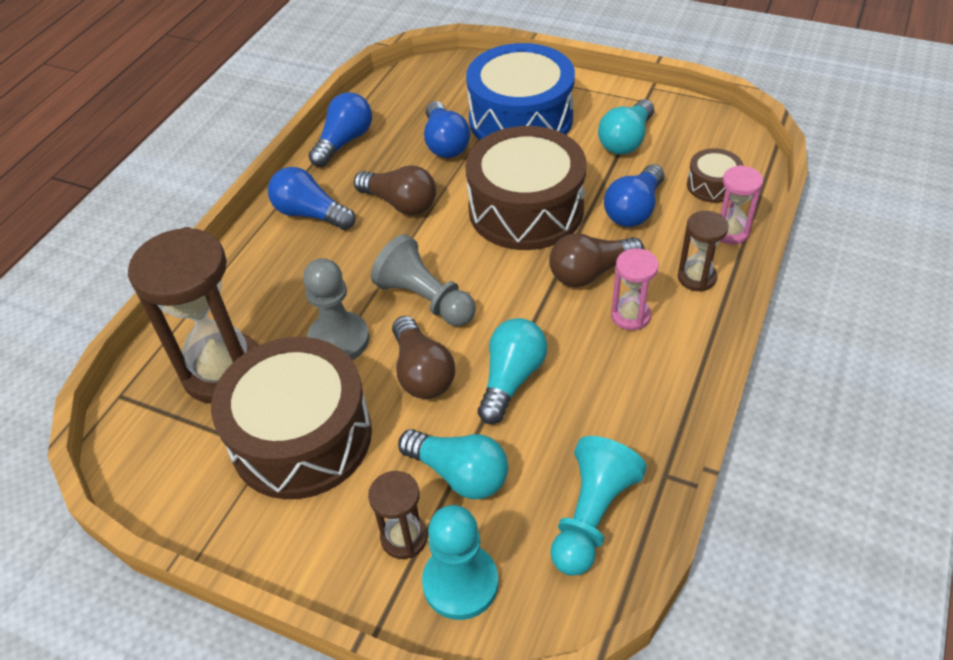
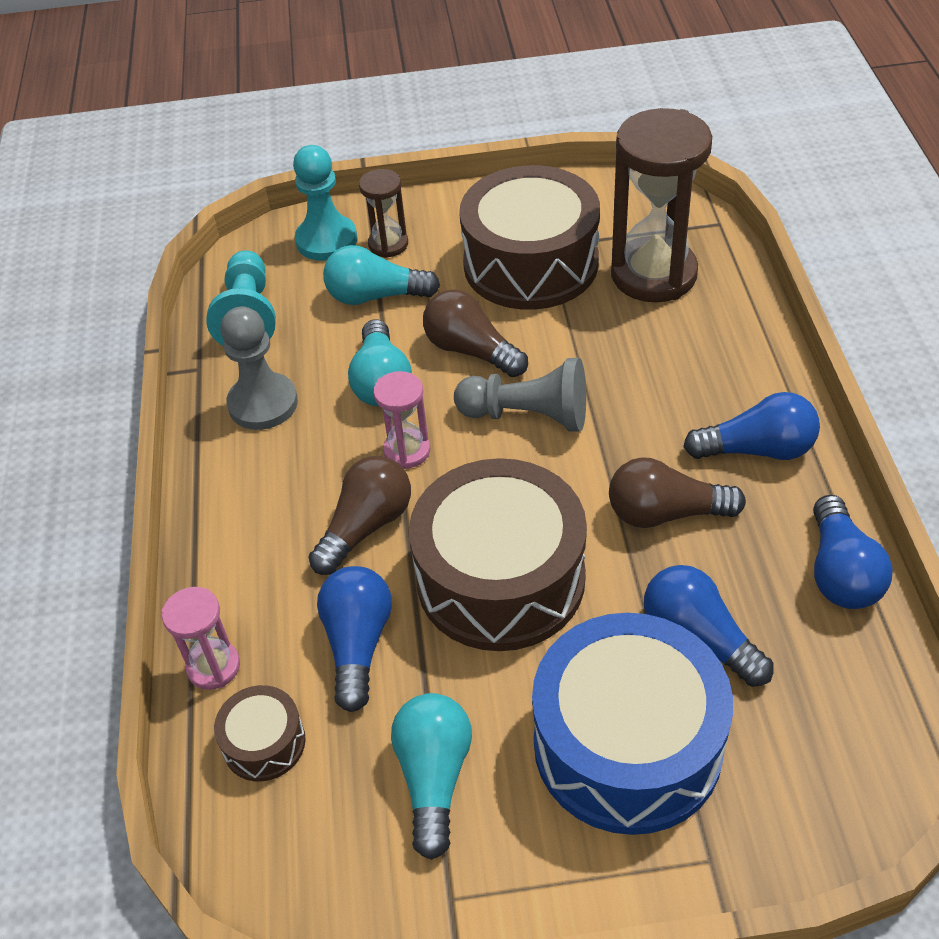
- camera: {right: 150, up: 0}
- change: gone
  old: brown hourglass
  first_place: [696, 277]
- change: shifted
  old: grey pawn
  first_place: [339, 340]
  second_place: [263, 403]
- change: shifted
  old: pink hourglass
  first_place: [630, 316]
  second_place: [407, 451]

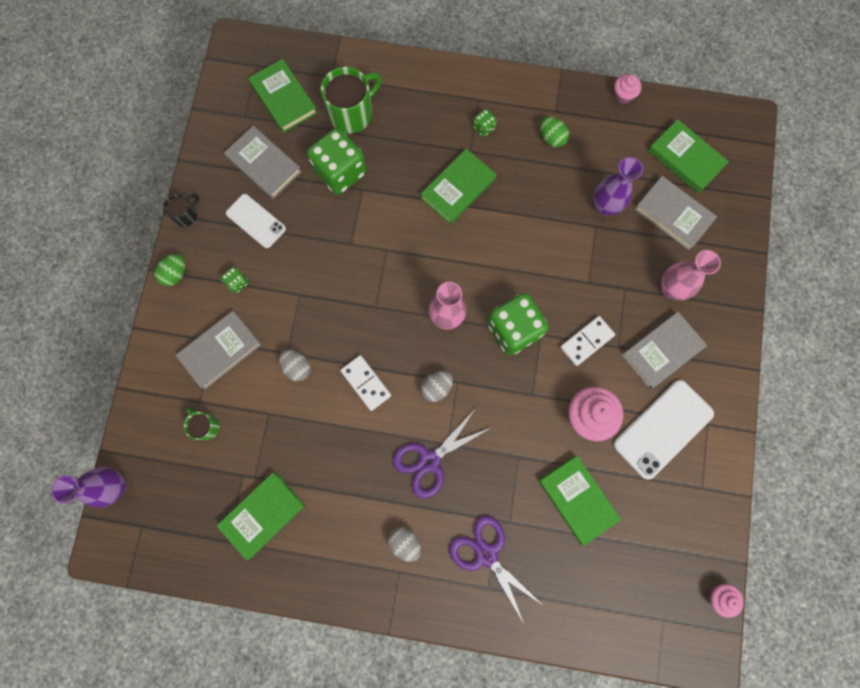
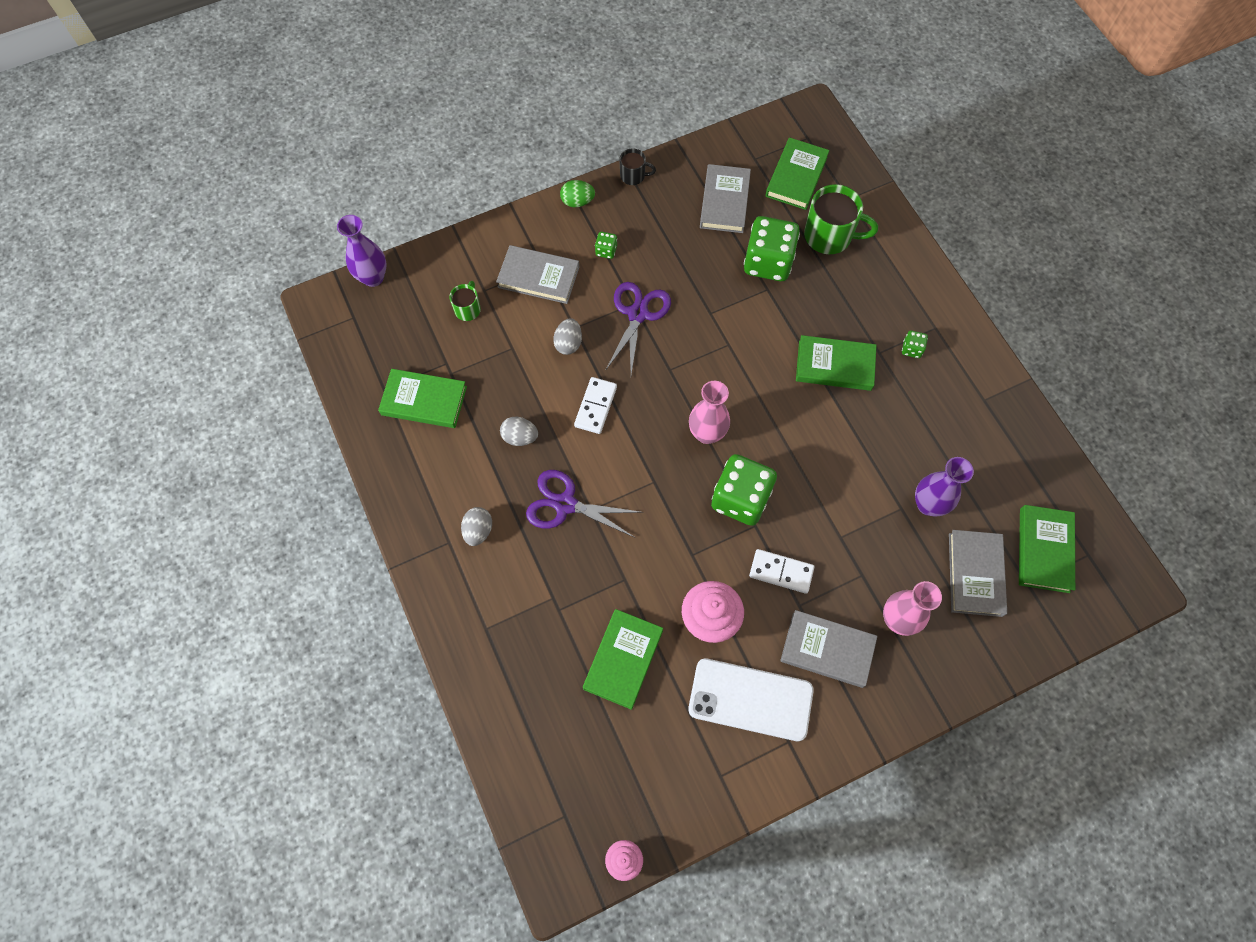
- camera: {right: 55, up: -10}
- change: gone
  old: white phone
  first_place: [256, 221]
- change: gone
  old: green egg
  first_place: [551, 138]
- change: gone
  old: pink cupcake
  first_place: [623, 95]
- change: shifted
  old: grey egg
  first_place: [436, 387]
  second_place: [520, 437]
- change: shifted
  old: purple scissors
  first_place: [486, 554]
  second_place: [638, 314]

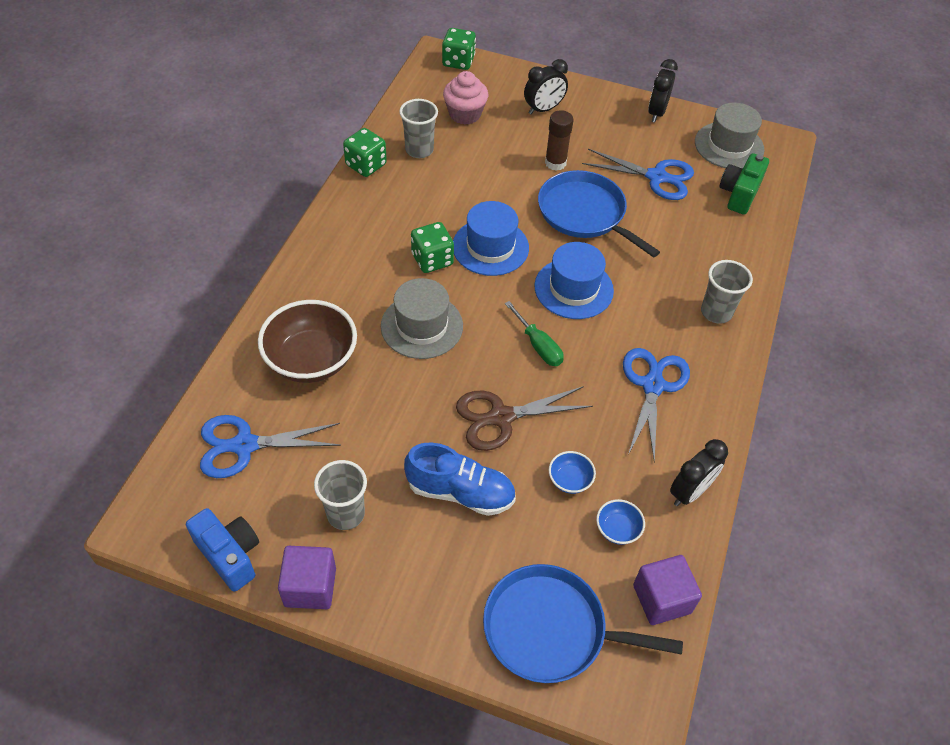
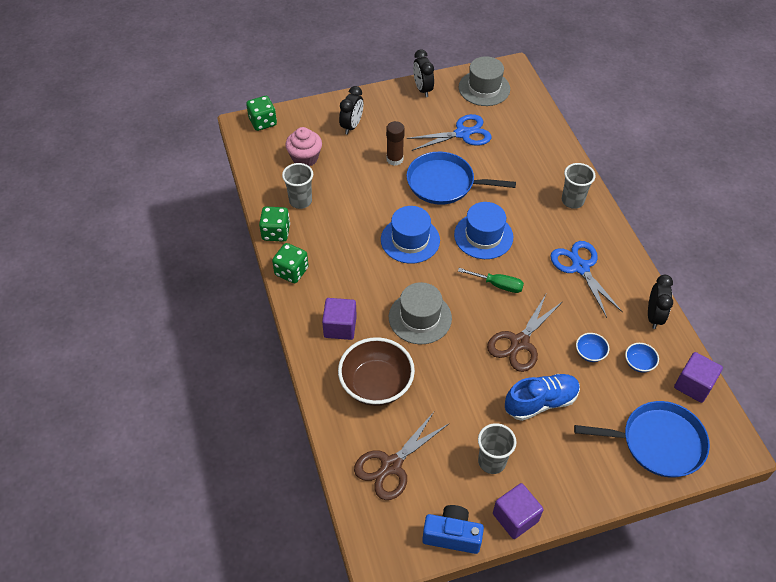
- camera: {right: -35, up: 0}
- change: gone
  old: green camera
  first_place: [739, 194]
- change: new
  new: purple cube
  second_place: [340, 327]
- change: shifted
  old: green dice
  first_place: [432, 260]
  second_place: [291, 271]
- change: repainted
  old: blue scissors
  new: brown scissors
  first_place: [244, 445]
  second_place: [391, 465]
- change: rotated
  old: blue pan
  first_place: [551, 629]
  second_place: [658, 442]
  degrees: -150

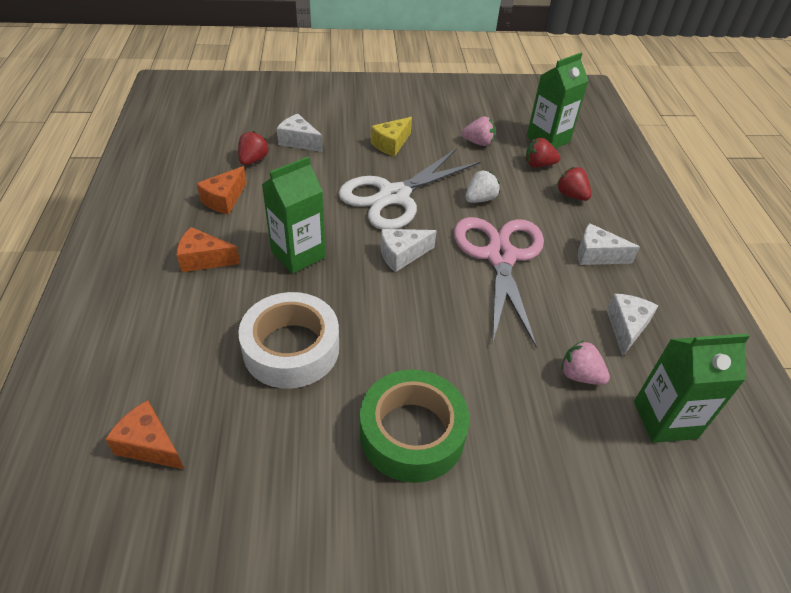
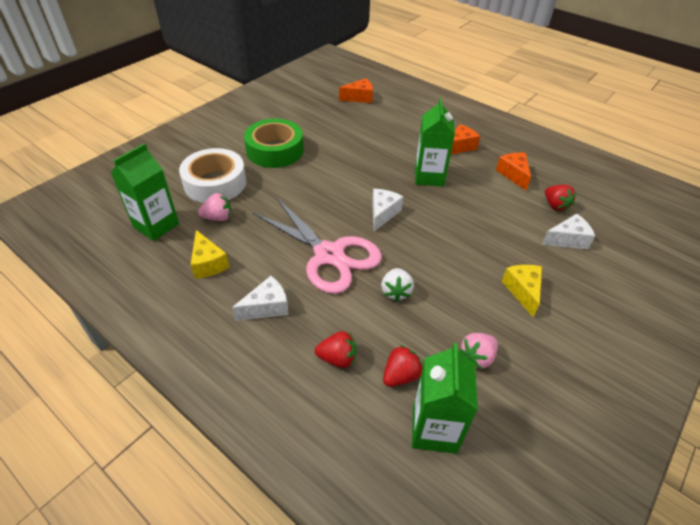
- camera: {right: 135, up: 0}
- change: gone
  old: white scissors
  first_place: [394, 196]
- change: shifted
  old: white tape
  first_place: [291, 348]
  second_place: [215, 183]
- change: repainted
  old: white cheese
  new: yellow cheese
  first_place: [626, 327]
  second_place: [208, 263]

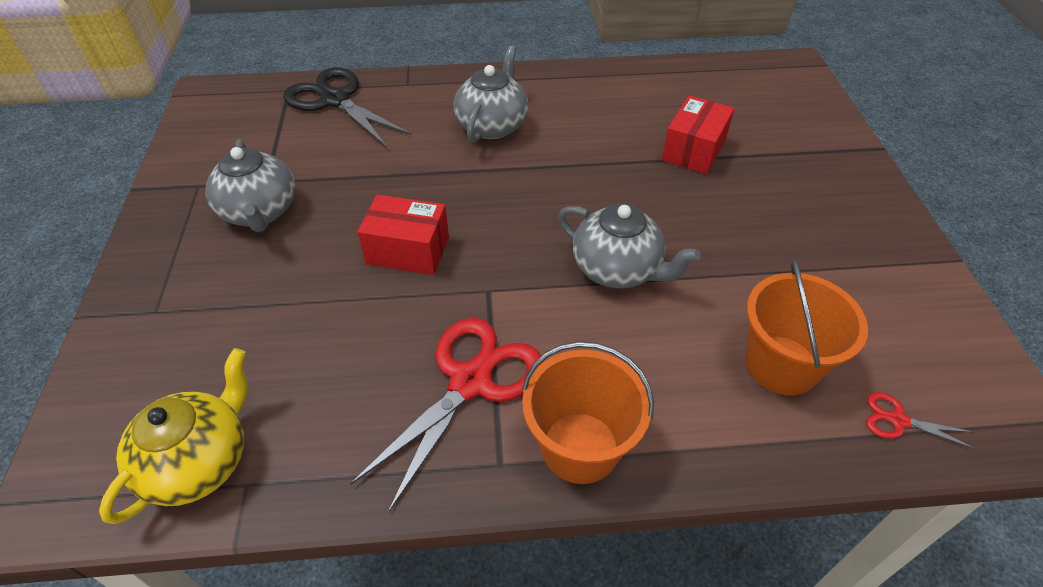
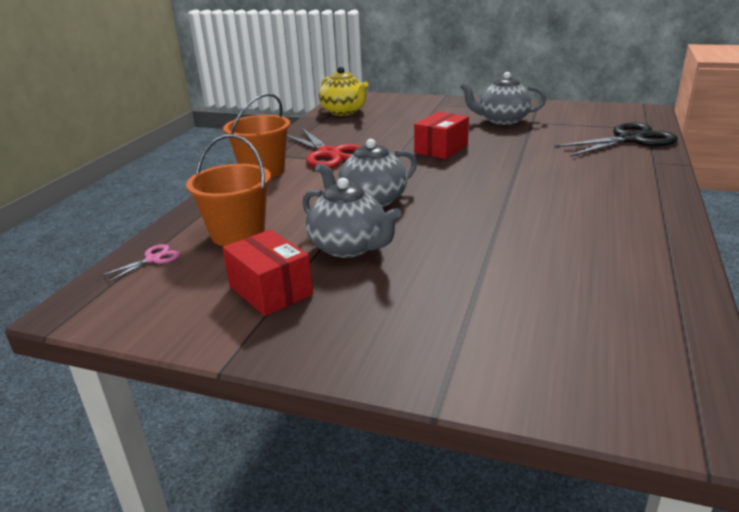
- camera: {right: 115, up: -20}
- change: shifted
  old: grey teapot
  first_place: [492, 125]
  second_place: [349, 247]
- change: shifted
  old: red box
  first_place: [694, 150]
  second_place: [270, 290]
- change: repainted
  old: red scissors
  new: pink scissors
  first_place: [898, 420]
  second_place: [153, 259]

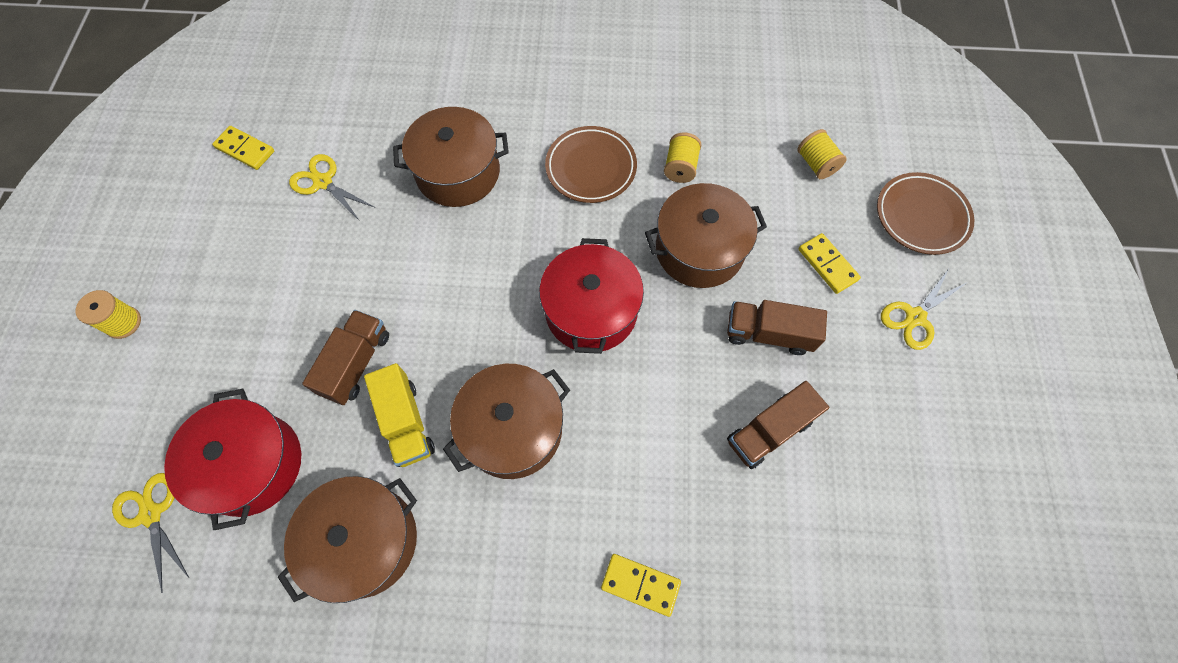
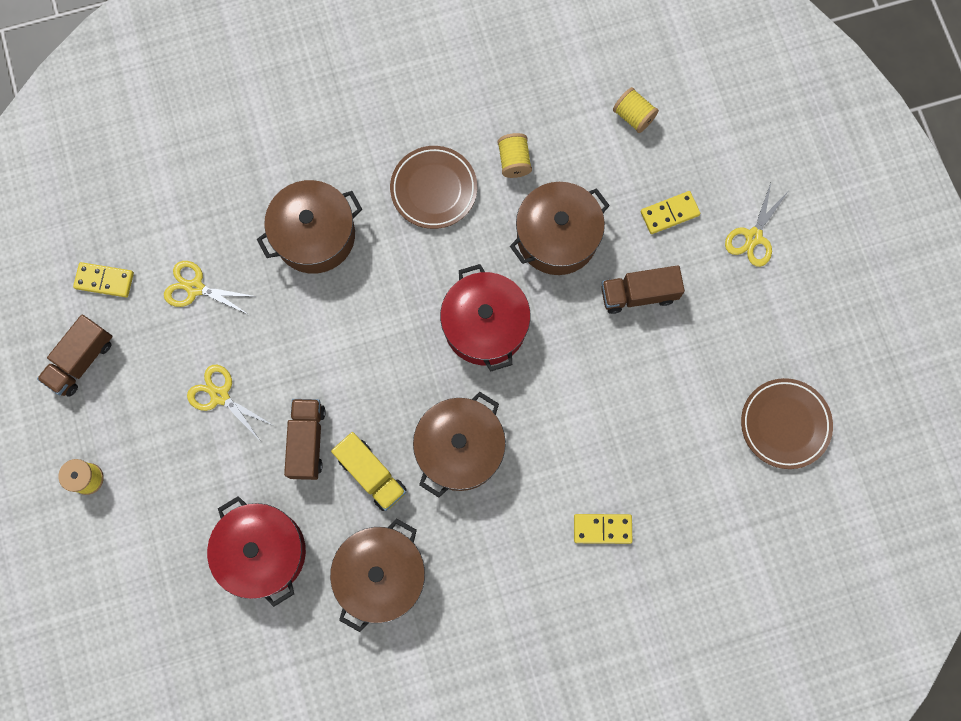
- camera: {right: -20, up: 10}
- change: shifted
  old: yellow scissors
  first_place: [151, 514]
  second_place: [220, 396]
- change: shifted
  old: brown truck
  first_place: [769, 431]
  second_place: [81, 360]
- change: shifted
  old: brown plate
  first_place: [921, 216]
  second_place: [784, 424]
- change: rotated
  old: yellow domino
  first_place: [827, 265]
  second_place: [669, 213]
  degrees: -60

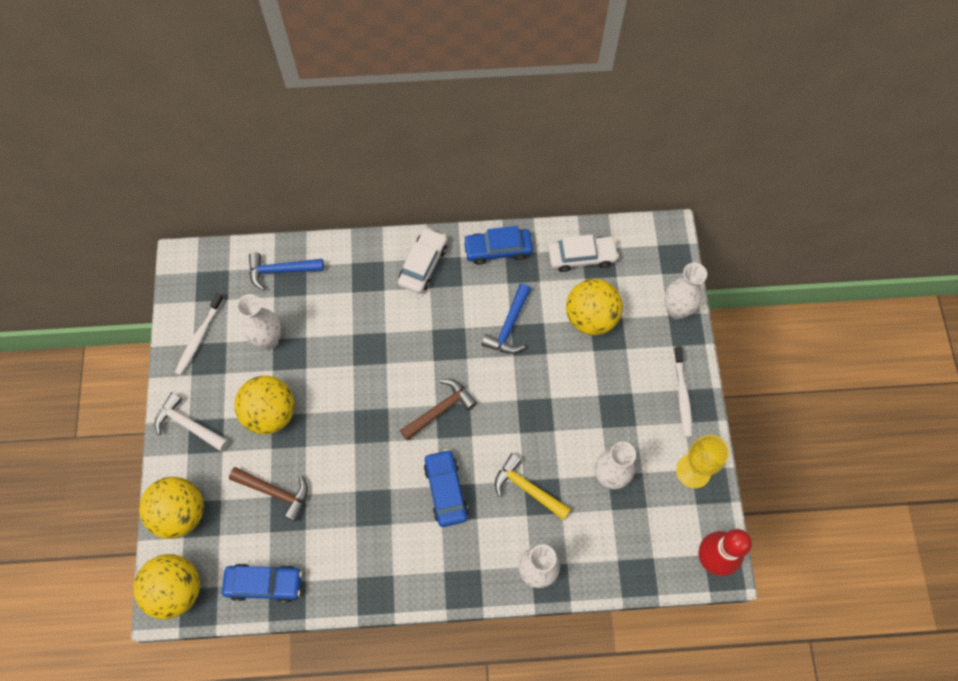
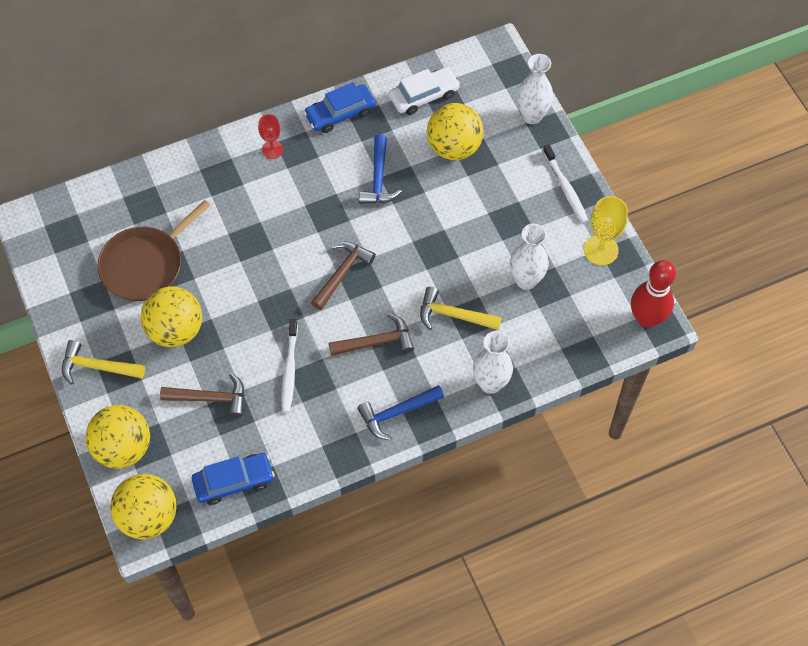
- camera: {right: -20, up: -5}
- change: shifted
  old: white toothbrush
  first_place: [199, 338]
  second_place: [289, 370]
- change: shifted
  old: blue hammer
  first_place: [281, 271]
  second_place: [397, 413]
- change: swapped
  old: white vase
  new: brown pan
  first_place: [268, 340]
  second_place: [145, 264]
- change: swapped
  old: white car
  new: red goblet
  first_place: [423, 265]
  second_place: [272, 149]
- change: swapped
  old: blue car
  new: brown hammer
  first_place: [446, 490]
  second_place: [376, 342]
- change: repainted
  old: white hammer
  new: yellow hammer
  first_place: [189, 425]
  second_place: [97, 367]

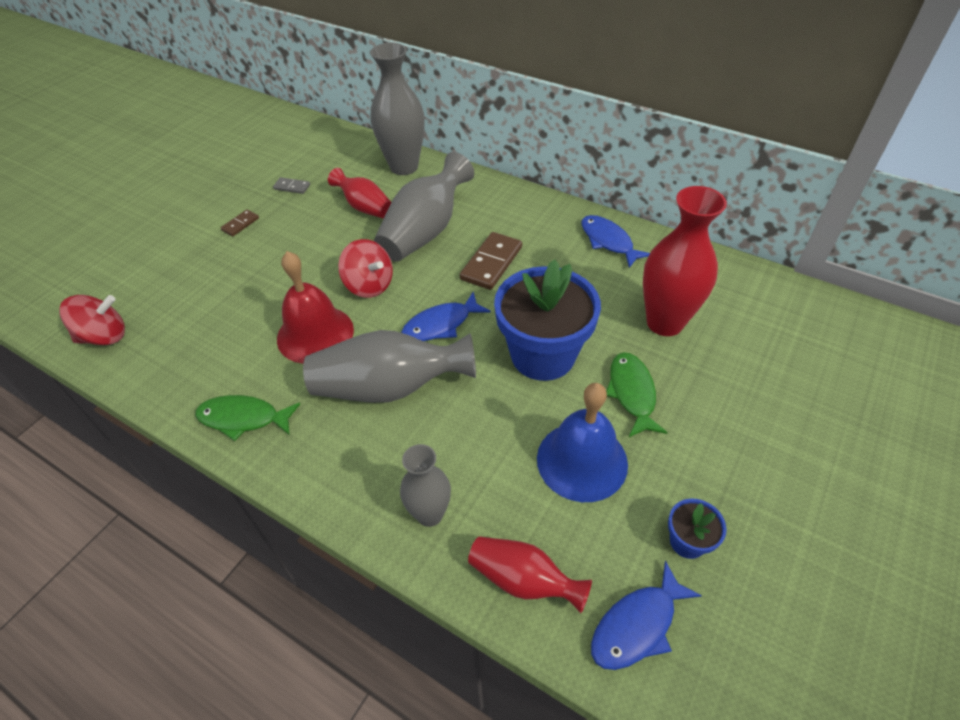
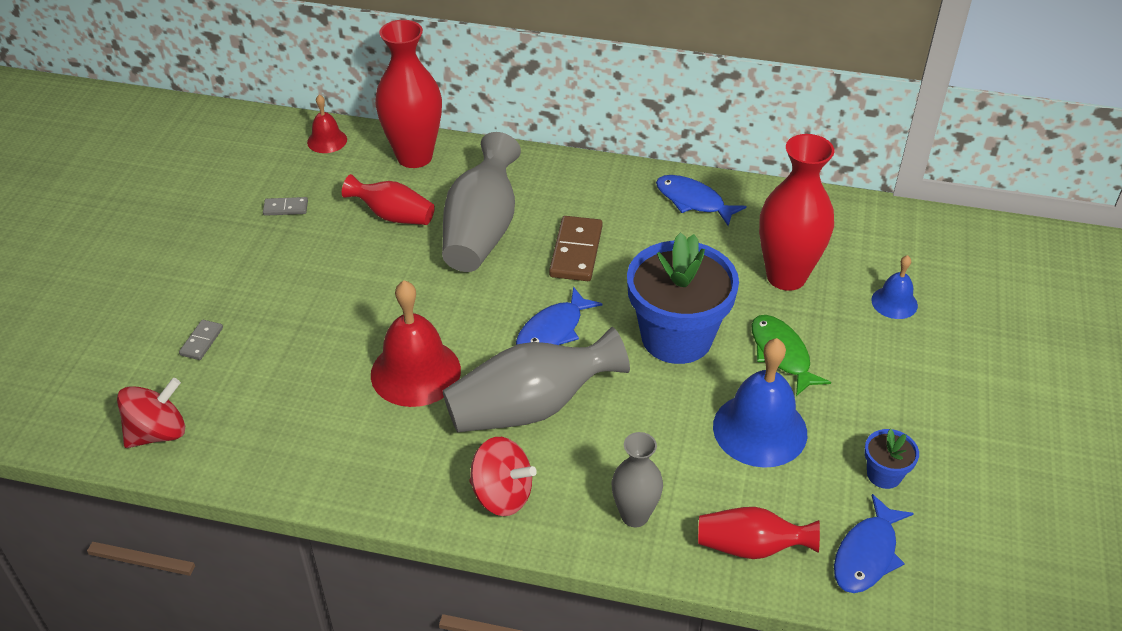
- camera: {right: -20, up: -5}
- change: gone
  old: green fish
  first_place: [243, 418]
- change: gone
  old: brown domino
  first_place: [240, 224]
- change: new
  new: grey domino
  second_place: [202, 341]
- change: new
  new: red bell
  second_place: [327, 140]
- change: new
  new: blue bell
  second_place: [894, 302]
- change: shifted
  old: red spinning top
  first_place: [369, 285]
  second_place: [502, 495]
- change: repainted
  old: grey vase
  new: red vase
  first_place: [404, 167]
  second_place: [414, 157]

